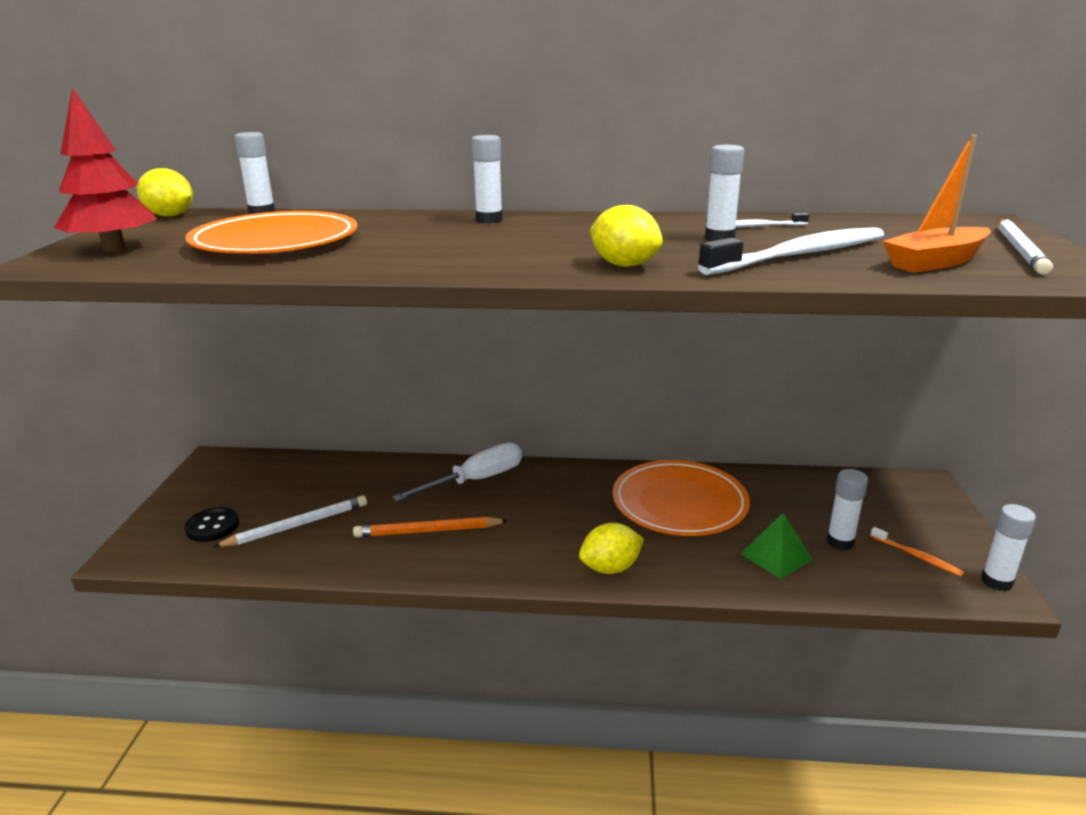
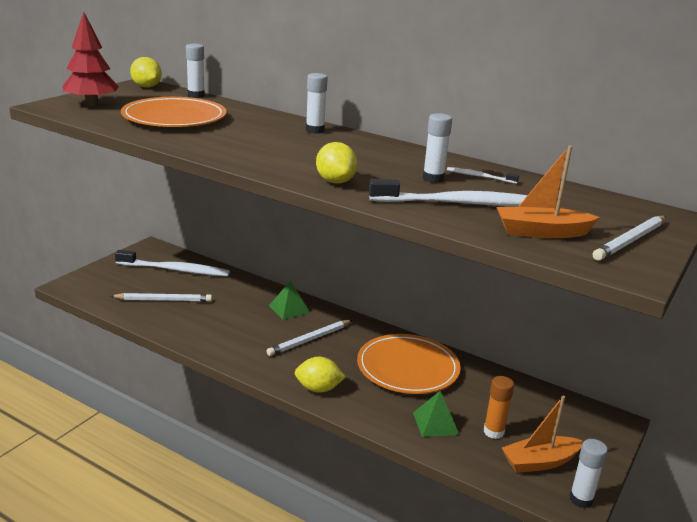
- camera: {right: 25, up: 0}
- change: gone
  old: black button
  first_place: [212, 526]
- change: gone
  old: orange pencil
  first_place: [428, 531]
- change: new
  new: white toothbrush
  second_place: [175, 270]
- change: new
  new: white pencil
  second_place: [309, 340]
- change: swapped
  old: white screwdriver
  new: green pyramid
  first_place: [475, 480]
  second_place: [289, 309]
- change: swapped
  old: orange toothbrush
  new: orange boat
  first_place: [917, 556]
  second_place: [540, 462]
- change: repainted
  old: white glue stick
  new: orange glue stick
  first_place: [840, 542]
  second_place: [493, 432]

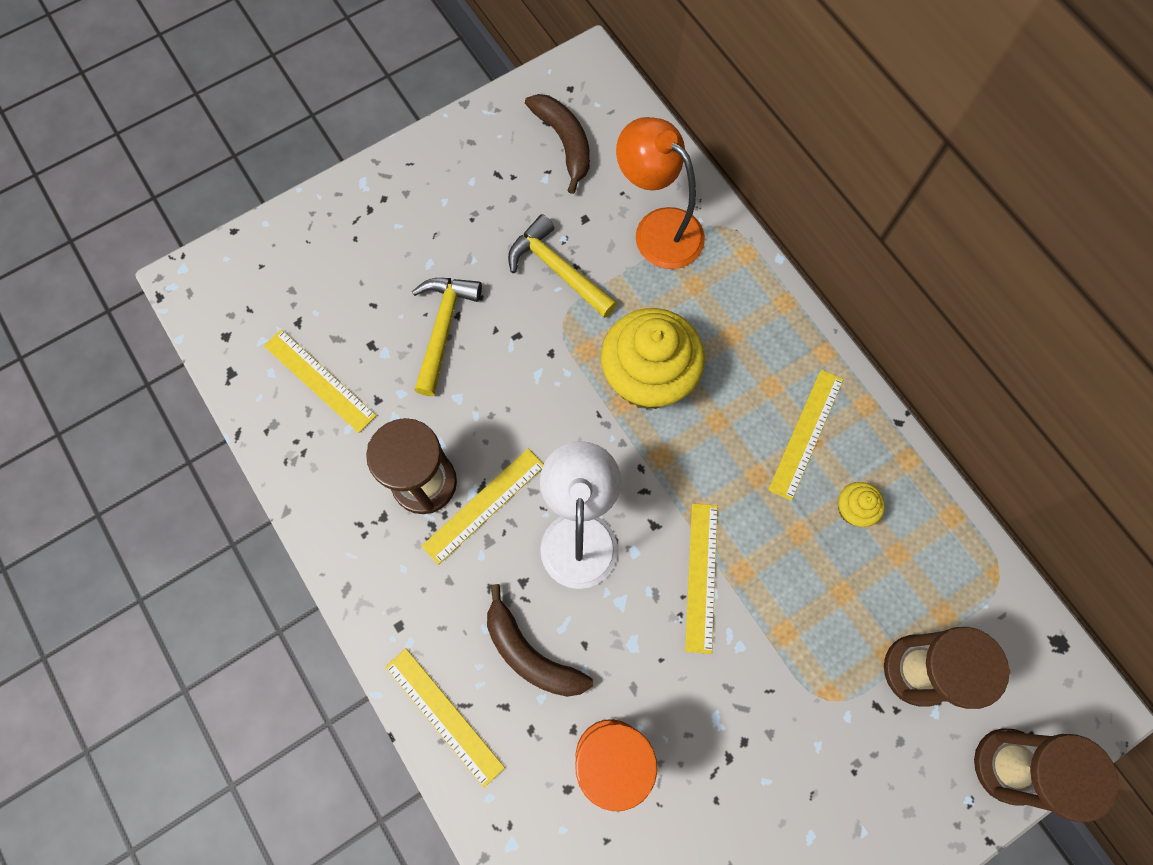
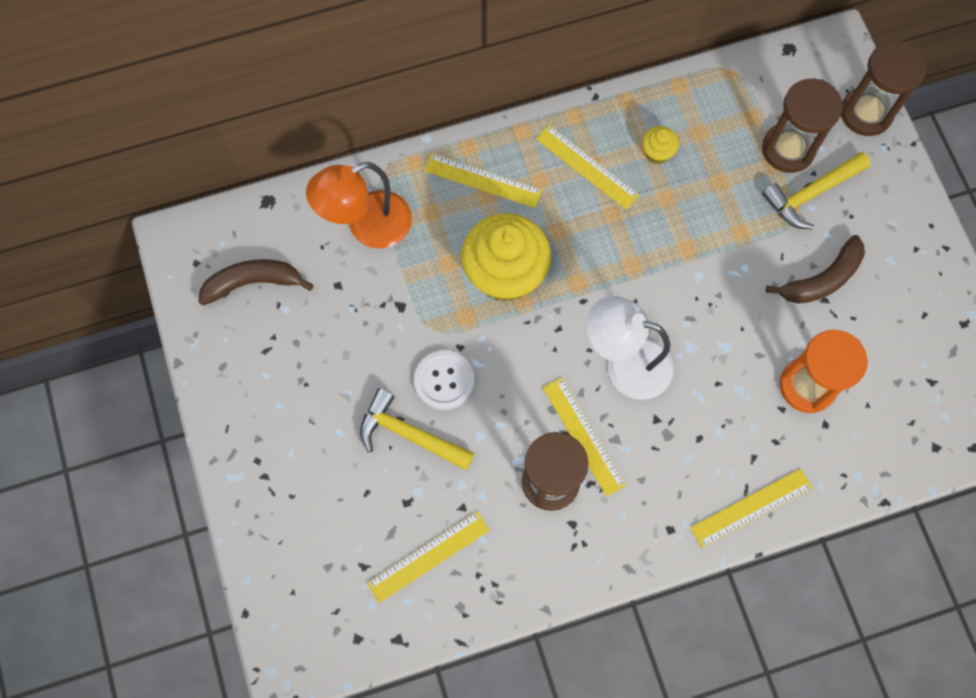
- camera: {right: -75, up: 0}
- change: new
  new: white button
  second_place: [444, 380]
- change: shifted
  old: brown banana
  first_place: [530, 654]
  second_place: [822, 279]
- change: shifted
  old: yellow hammer
  first_place: [557, 269]
  second_place: [811, 194]
- change: shifted
  old: yellow ruler
  first_place: [701, 576]
  second_place: [483, 180]

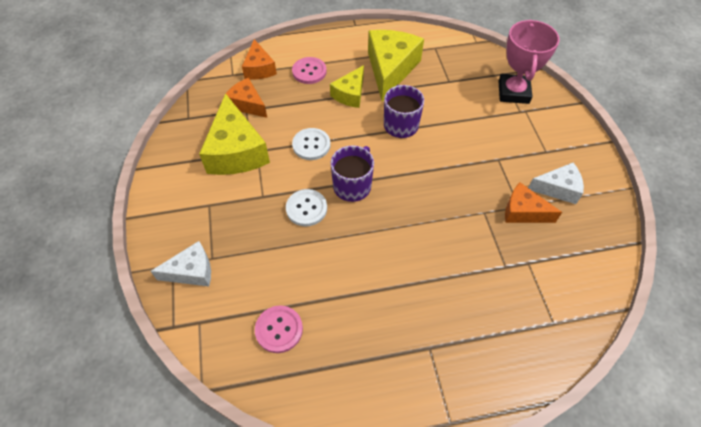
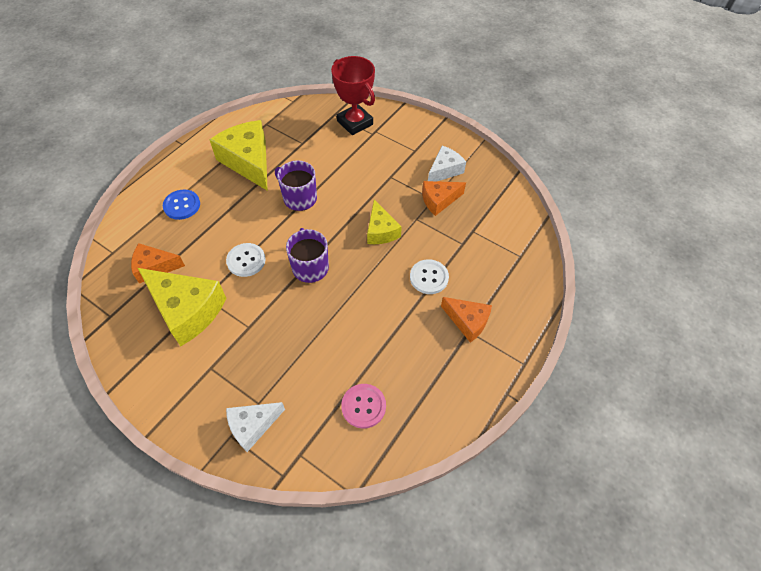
- camera: {right: -45, up: 0}
- change: shifted
  old: orange cheese
  first_place: [259, 69]
  second_place: [467, 321]
- change: shifted
  old: white button
  first_place: [306, 208]
  second_place: [429, 277]
- change: shifted
  old: yellow cheese
  first_place: [350, 94]
  second_place: [381, 231]
- change: repainted
  old: pink button
  new: blue button
  first_place: [309, 71]
  second_place: [182, 205]
- change: repainted
  old: pink trophy
  new: red trophy
  first_place: [513, 92]
  second_place: [355, 123]
- change: rotated
  old: white cheese
  first_place: [192, 271]
  second_place: [252, 426]
  degrees: -150

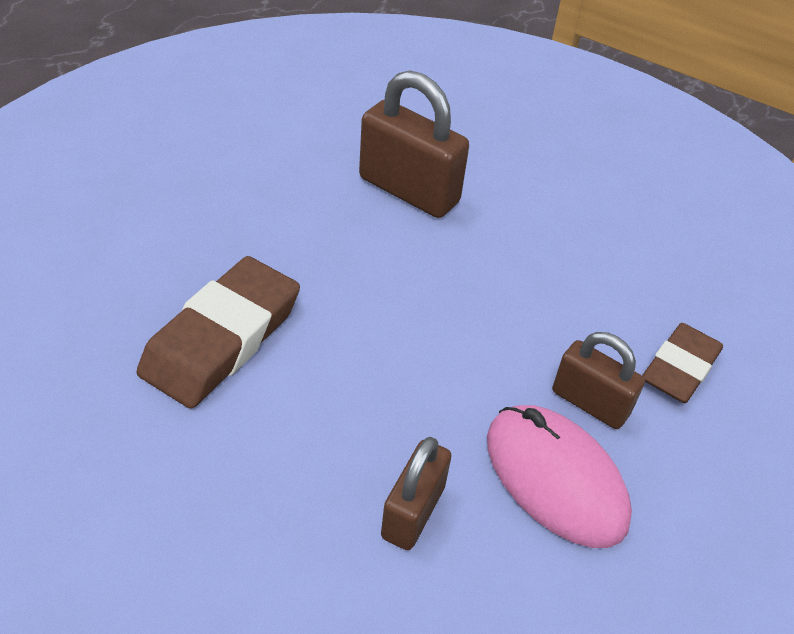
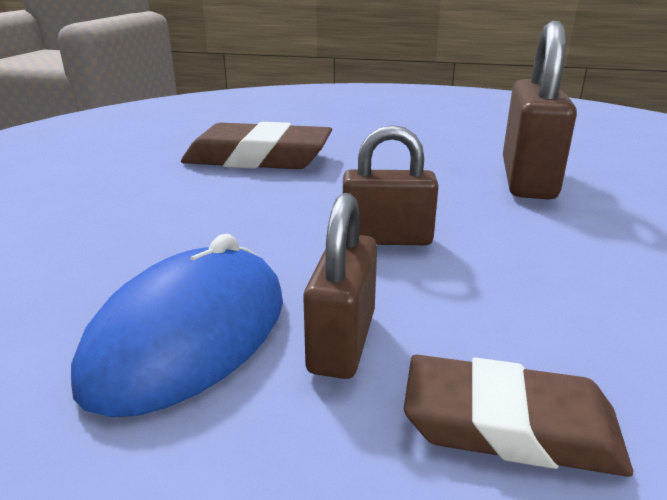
- camera: {right: 70, up: -20}
- change: shifted
  old: brown padlock
  first_place: [413, 512]
  second_place: [386, 239]
- change: repainted
  old: pink mouse
  new: blue mouse
  first_place: [555, 478]
  second_place: [190, 337]

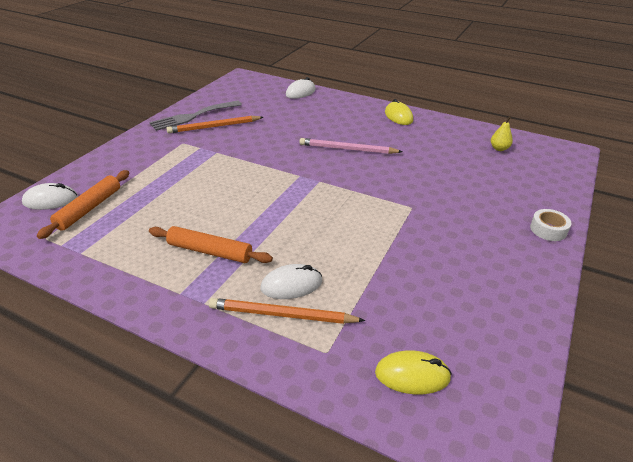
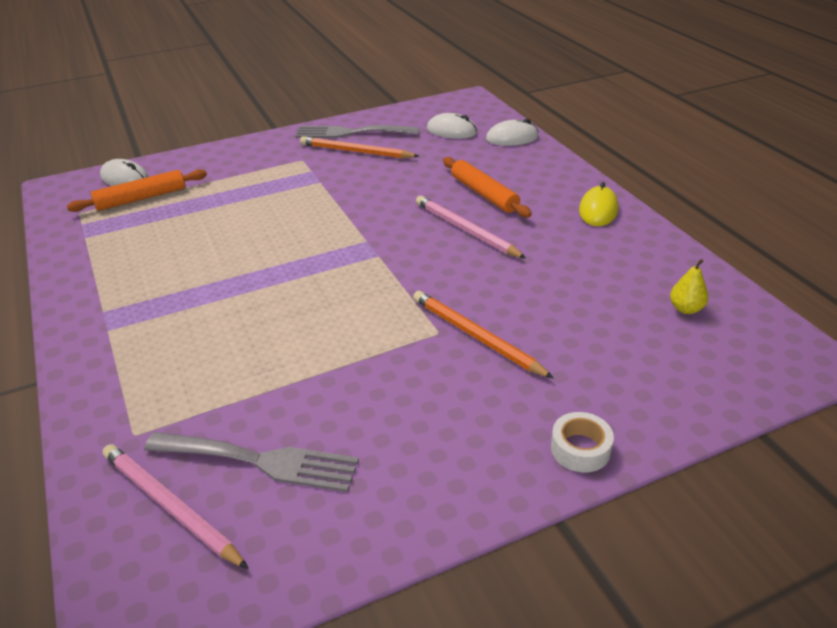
- camera: {right: 40, up: 0}
- change: new
  new: grey fork
  second_place: [260, 461]
- change: shifted
  old: orange rolling pin
  first_place: [210, 251]
  second_place: [484, 194]
- change: shifted
  old: orange pencil
  first_place: [282, 315]
  second_place: [476, 336]
- change: shifted
  old: white mouse
  first_place: [291, 285]
  second_place: [451, 131]
- change: swapped
  old: yellow mouse
  new: pink pencil
  first_place: [412, 375]
  second_place: [170, 506]

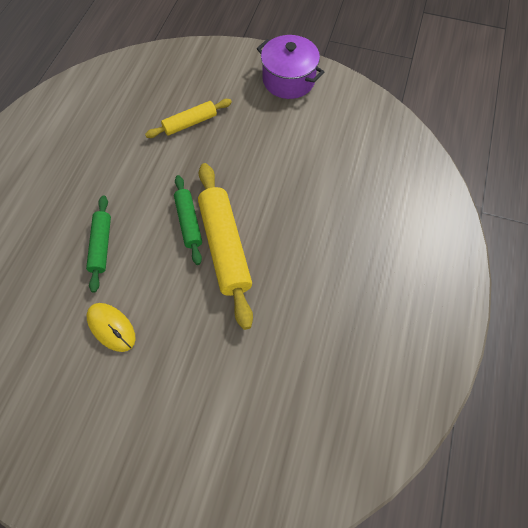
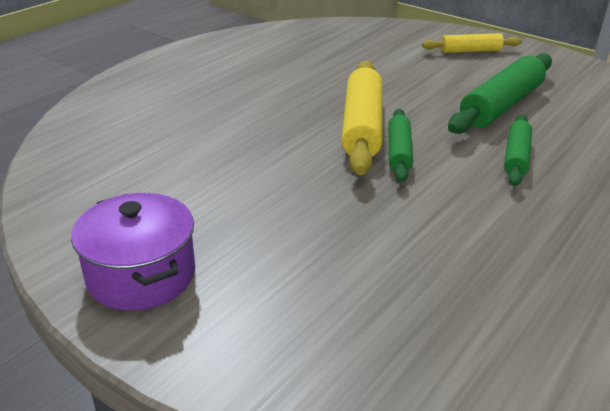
- camera: {right: -160, up: -30}
- change: shifted
  old: yellow rolling pin
  first_place: [190, 123]
  second_place: [470, 51]
- change: swapped
  old: yellow mouse
  new: green rolling pin
  first_place: [111, 327]
  second_place: [501, 106]

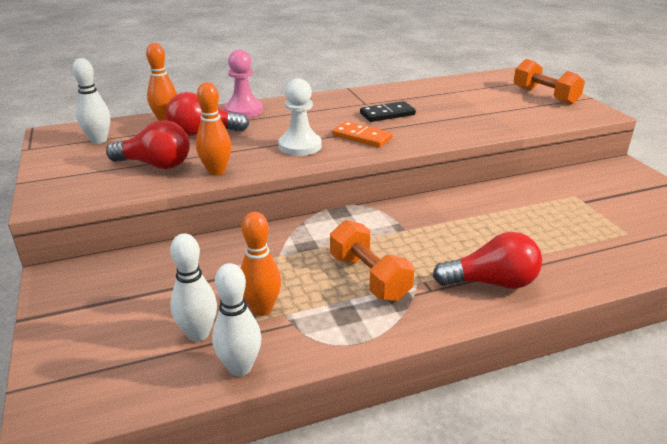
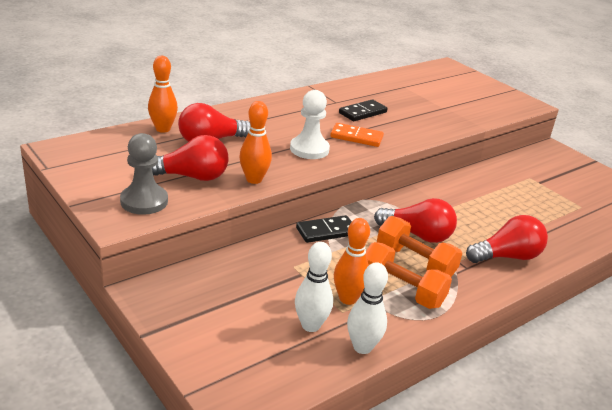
- camera: {right: -20, up: 0}
- change: gone
  old: white bowling pin
  first_place: [99, 140]
- change: gone
  old: pink pawn
  first_place: [244, 110]
- change: new
  new: grey pawn
  second_place: [144, 201]
- change: new
  new: black domino
  second_place: [326, 231]
- change: new
  new: red light bulb
  second_place: [418, 235]
- change: shifted
  old: orange dumbbell
  first_place: [545, 96]
  second_place: [401, 290]

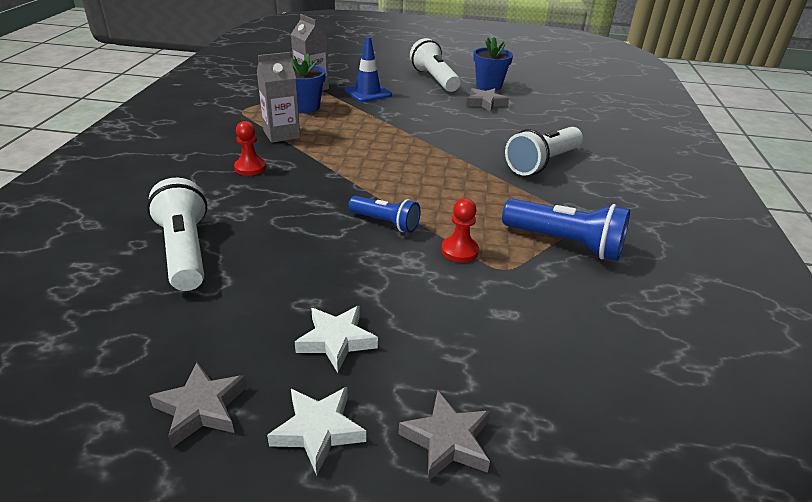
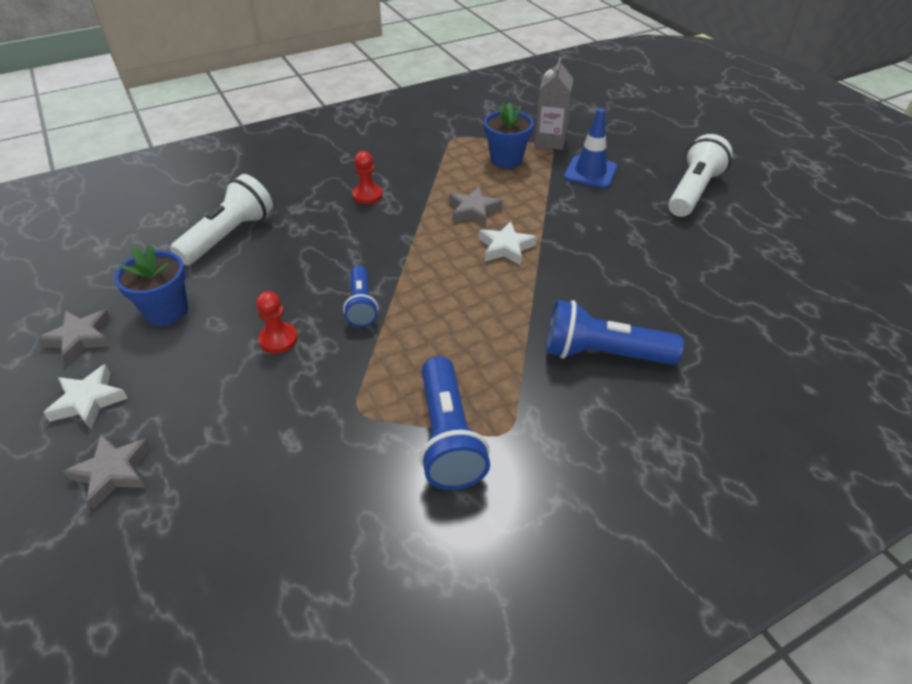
- camera: {right: 55, up: 10}
- change: gone
  old: grey carton
  first_place: [281, 134]
- change: shifted
  old: white star
  first_place: [336, 341]
  second_place: [506, 248]
- change: shifted
  old: red pawn
  first_place: [459, 251]
  second_place: [278, 339]
- change: shifted
  old: grey star
  first_place: [485, 103]
  second_place: [473, 210]
- change: shifted
  old: blue flower pot
  first_place: [489, 86]
  second_place: [166, 311]
- change: repainted
  old: white flashlight
  new: blue flashlight
  first_place: [542, 163]
  second_place: [603, 354]

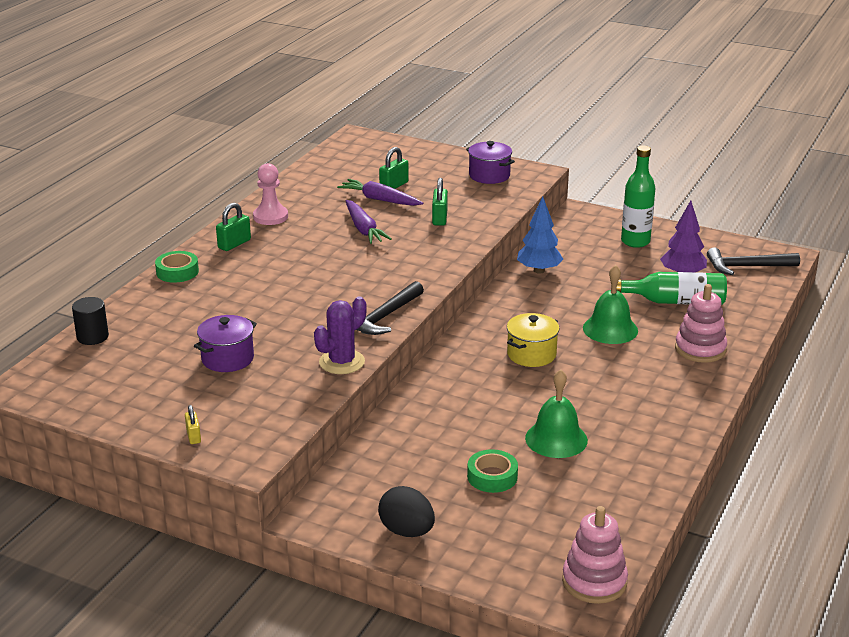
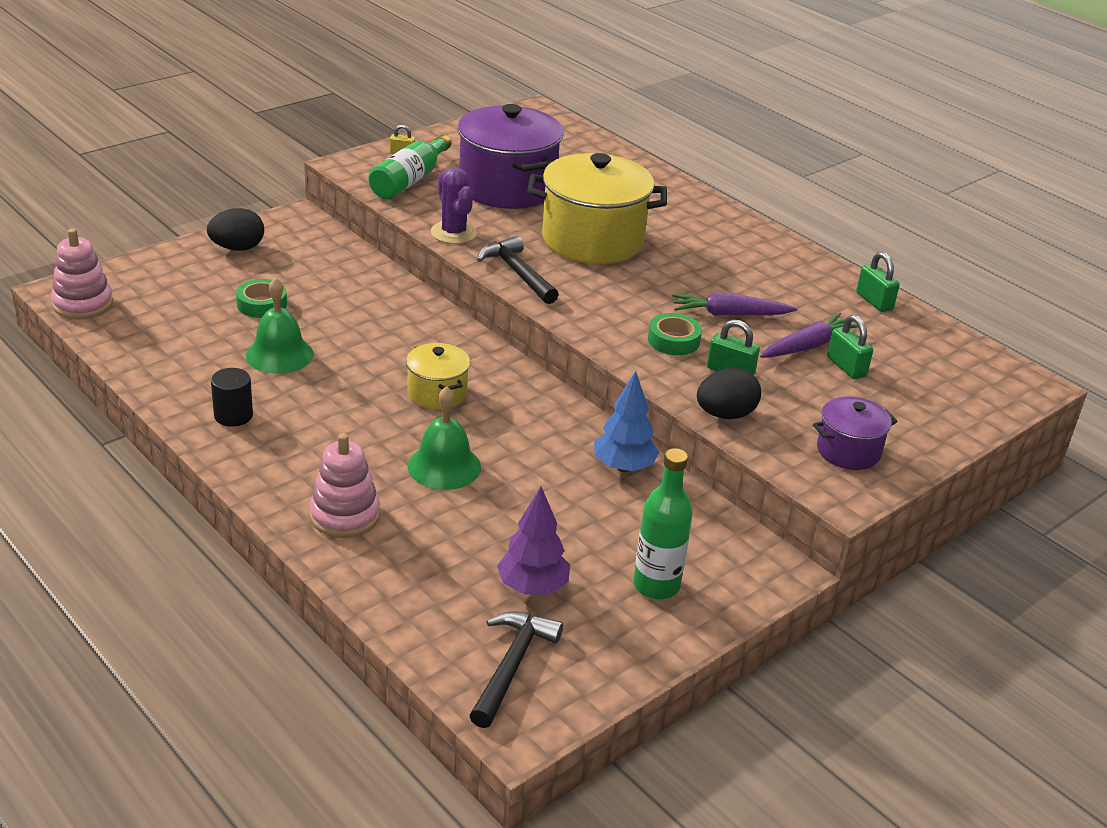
- camera: {right: 110, up: 5}
- change: gone
  old: pink pawn
  first_place: [270, 217]
- change: new
  new: yellow pot
  second_place: [592, 240]
- change: new
  new: black egg
  second_place: [725, 414]
- change: shifted
  old: black cylinder
  first_place: [92, 337]
  second_place: [233, 415]
- change: shifted
  old: green tape
  first_place: [177, 272]
  second_place: [673, 340]
- change: shifted
  old: green padlock
  first_place: [234, 244]
  second_place: [874, 301]
- change: shifted
  old: green bottle
  first_place: [675, 301]
  second_place: [409, 180]
- change: scaled
  old: purple pot
  first_place: [227, 359]
  second_place: [507, 187]
  factor: 1.94

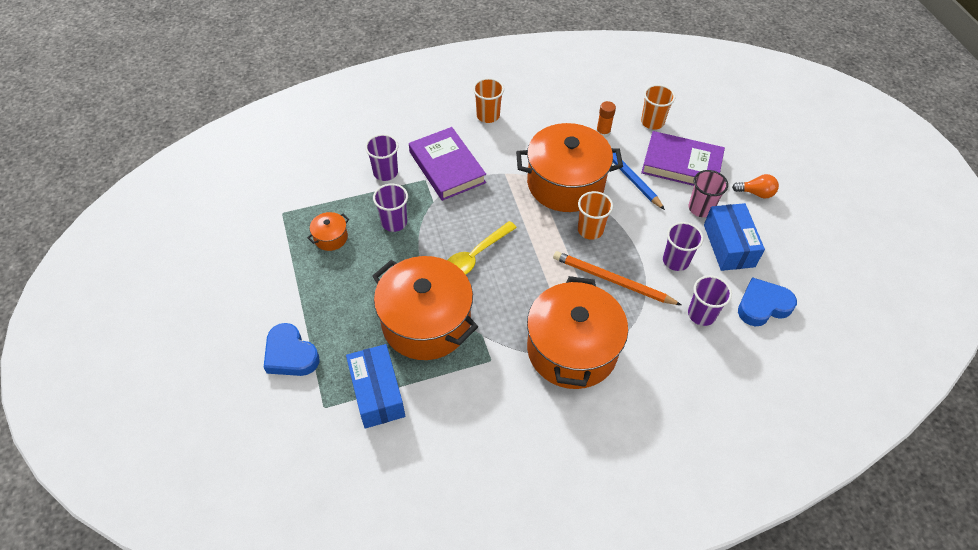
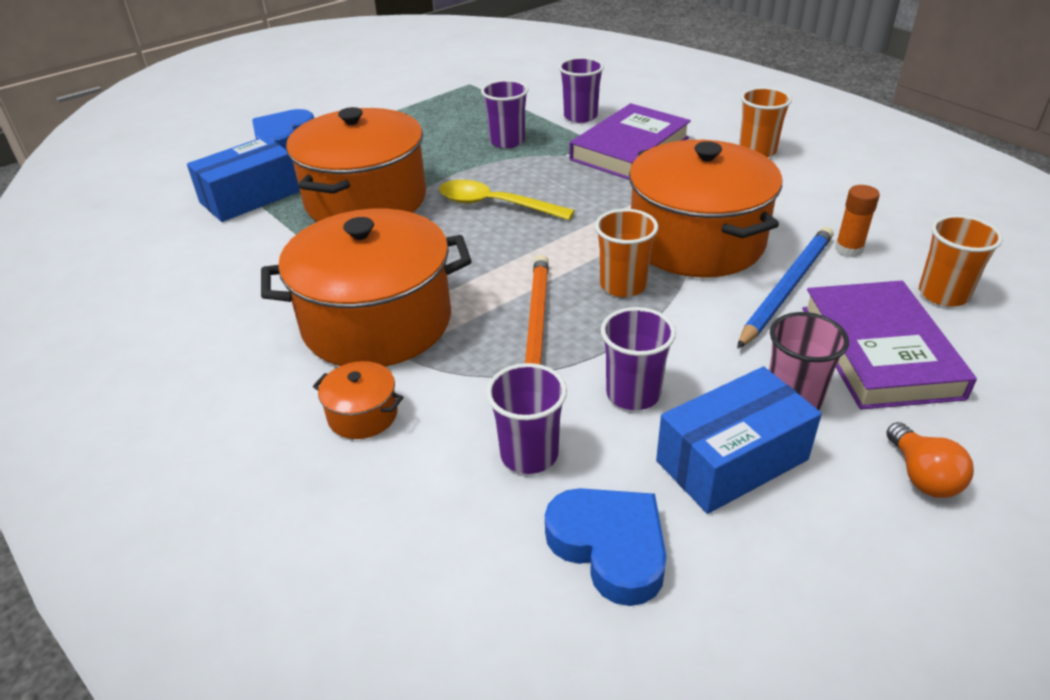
- camera: {right: 70, up: -15}
- change: shifted
  old: orange pot
  first_place: [331, 237]
  second_place: [363, 415]

